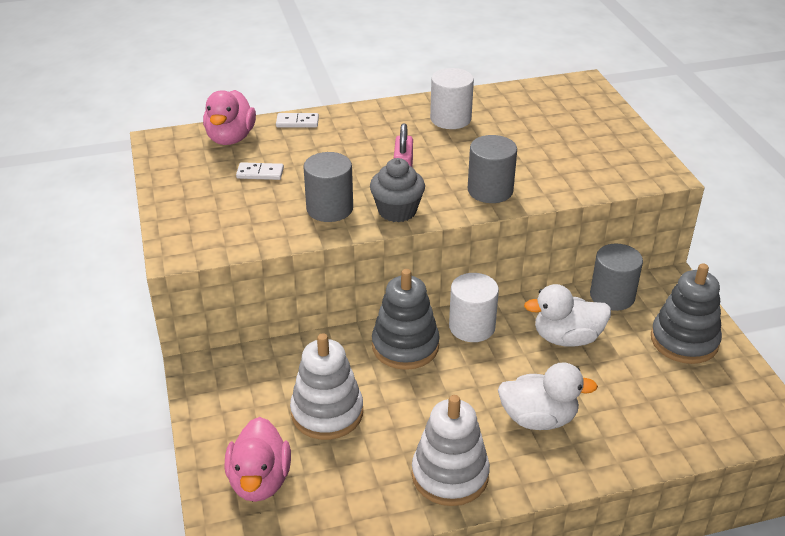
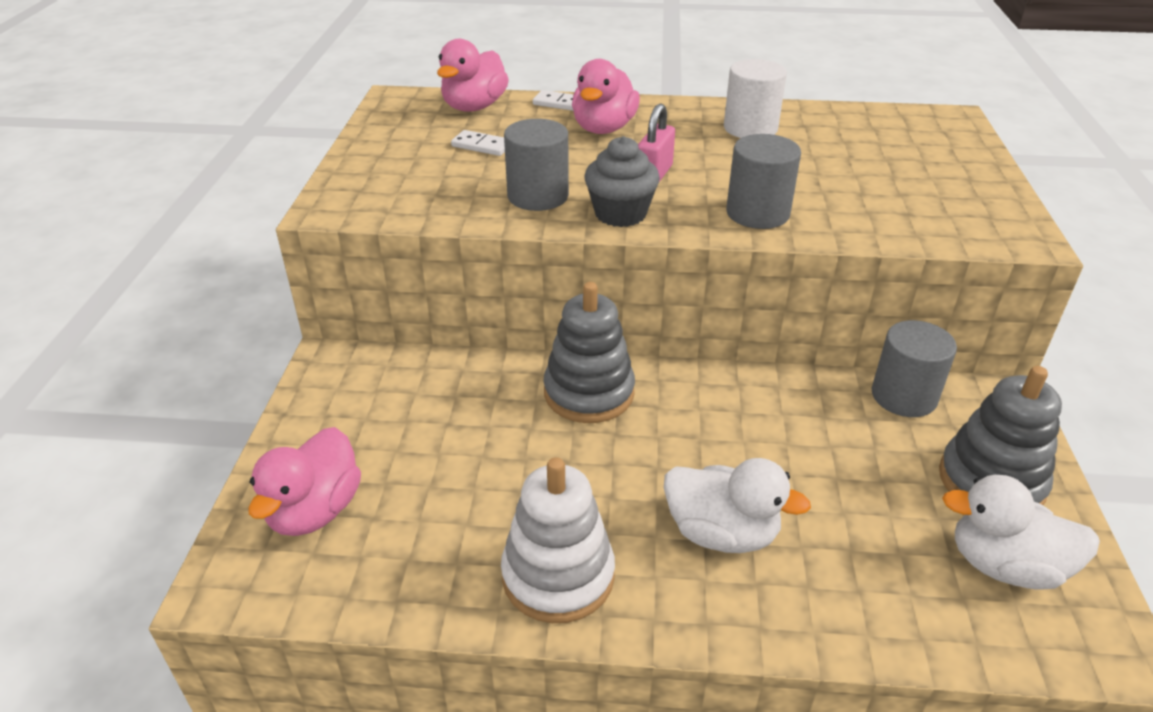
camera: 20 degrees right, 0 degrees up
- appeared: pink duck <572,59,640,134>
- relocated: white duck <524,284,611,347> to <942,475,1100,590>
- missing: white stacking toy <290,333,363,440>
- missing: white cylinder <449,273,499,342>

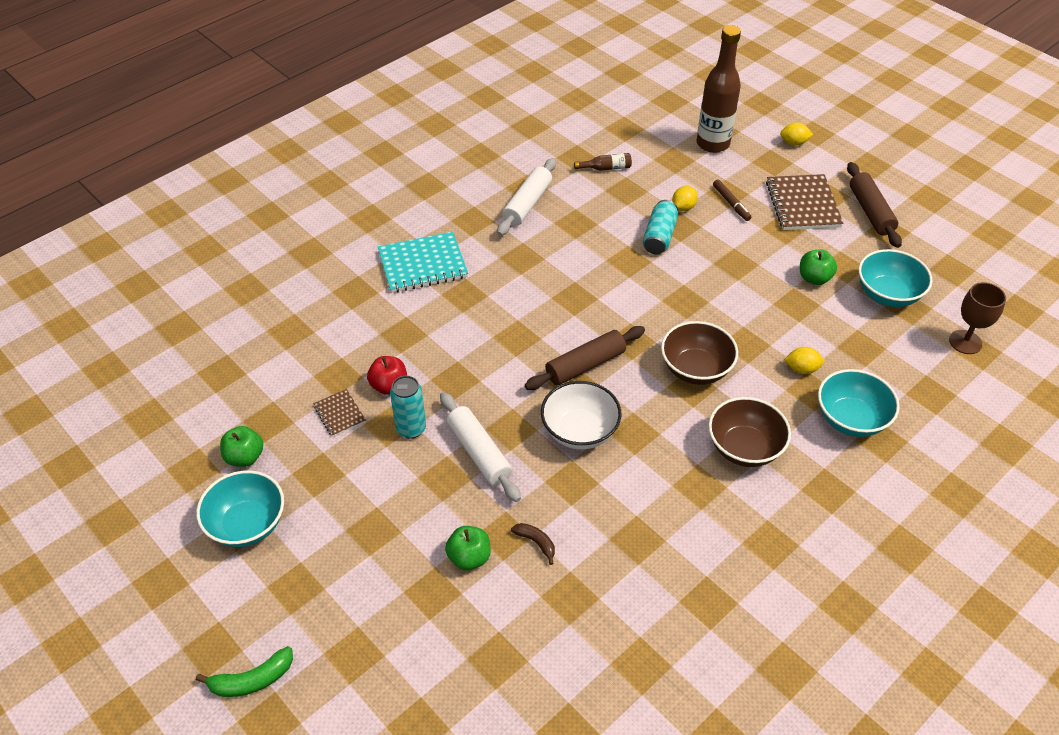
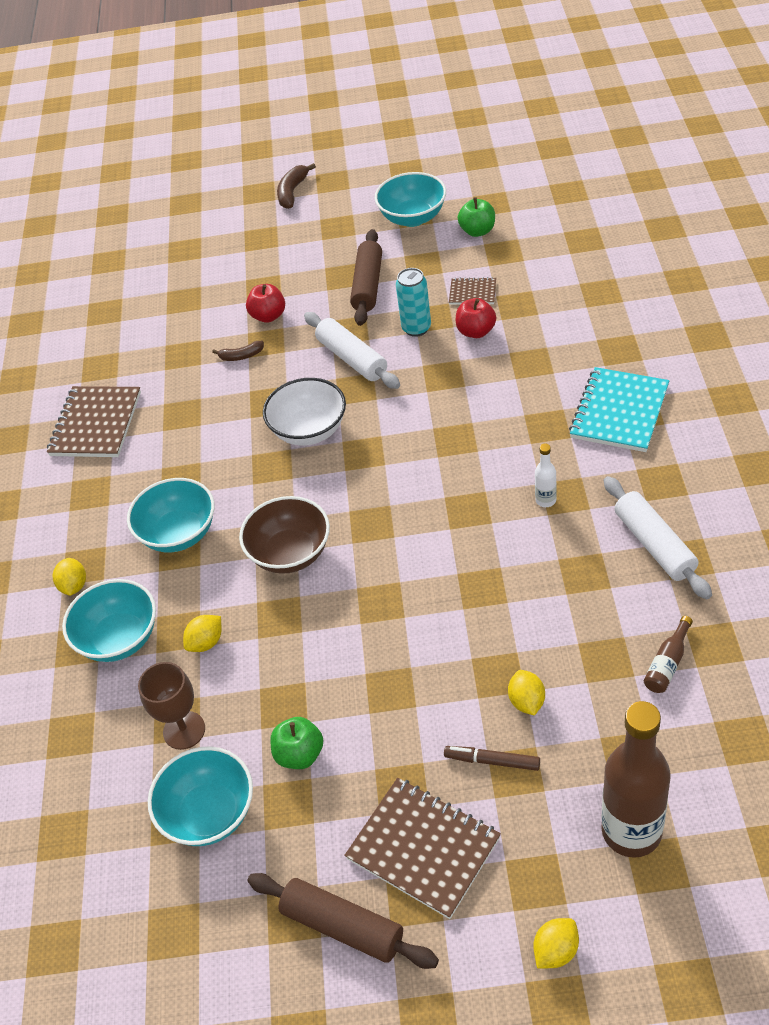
camera: 135 degrees right, 0 degrees up
- appeared: brown notebook <47,386,141,457>
- appeared: yellow lemon <53,558,86,596>
- colour: brown bowl <709,397,791,467> to turquoise bowl <127,478,215,552>
- relocated: brown goblet <949,282,1006,354> to <138,662,205,750>
- colour: green apple <445,526,491,570> to red apple <246,284,285,323>
- colour: green banana <196,646,293,697> to brown banana <277,163,316,209>
- spun: white rolling pin <440,392,521,502> = <304,312,400,389> 45 degrees clockwise
- relocated: brown rolling pin <525,326,645,390> to <350,229,382,326>
- appeared: white bottle <535,444,557,507>
- missing: turquoise can <643,200,678,254>

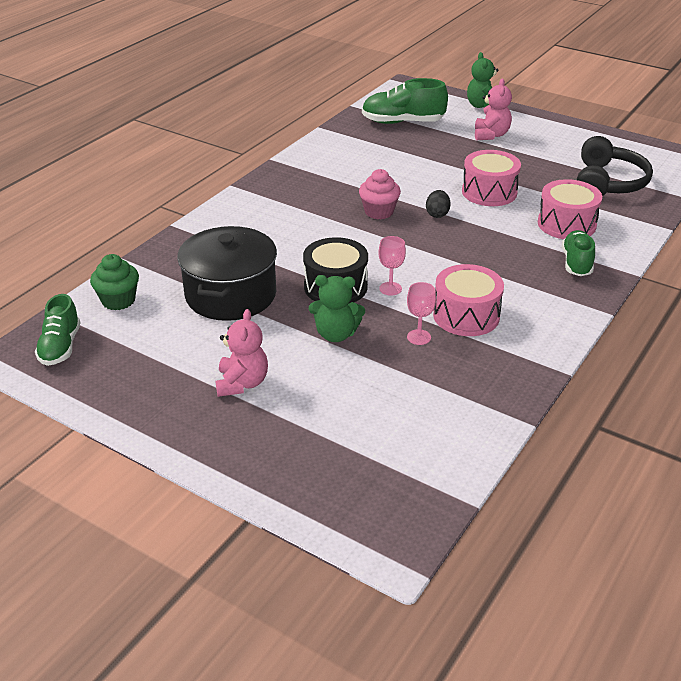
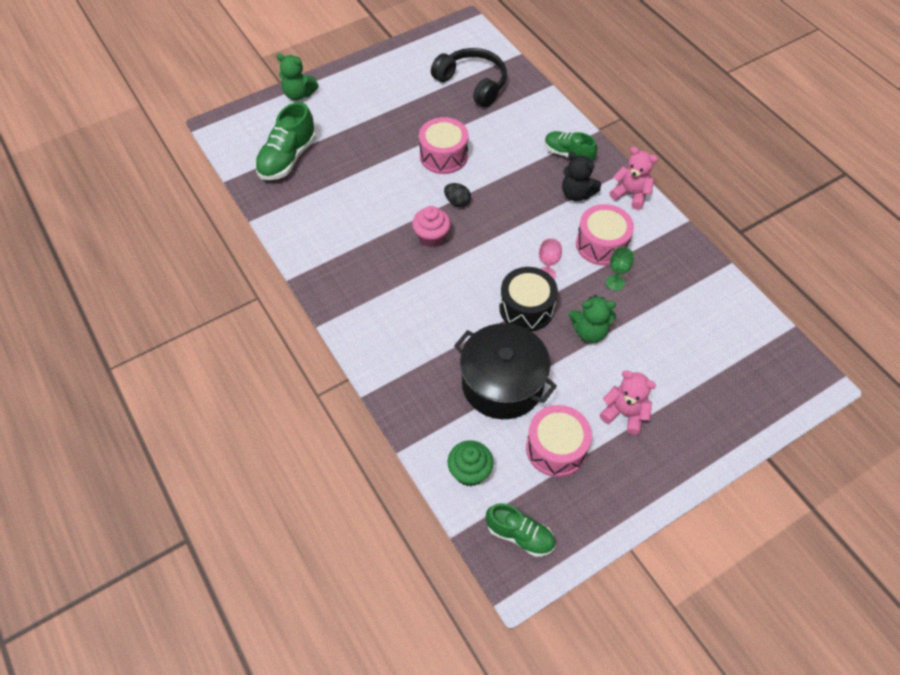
camera: 65 degrees left, 20 degrees up
- relocated: pink drum <538,179,602,239> to <526,405,592,477>
- appeared: black teddy bear <562,152,601,201>
- spun: green teddy bear <309,275,365,342> = <569,295,616,343> 60 degrees clockwise
- colour: pink goblet <407,282,436,345> to green goblet <606,247,634,291>
- relocated: pink teddy bear <475,79,512,140> to <610,147,658,210>

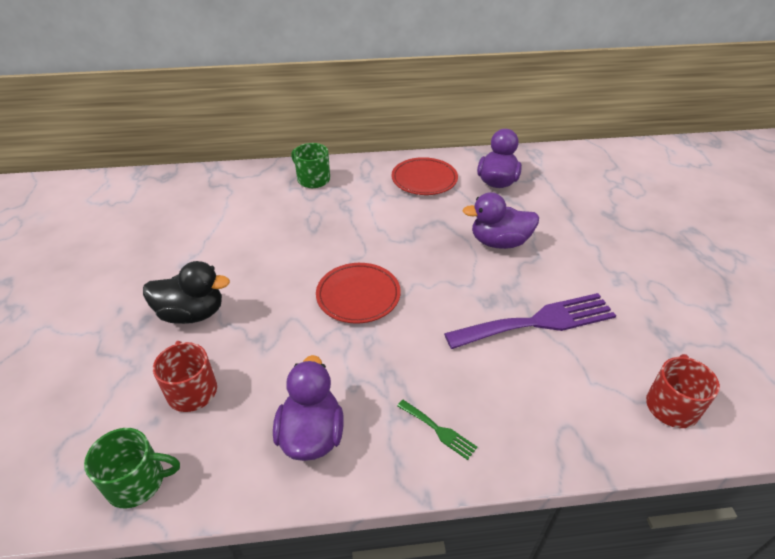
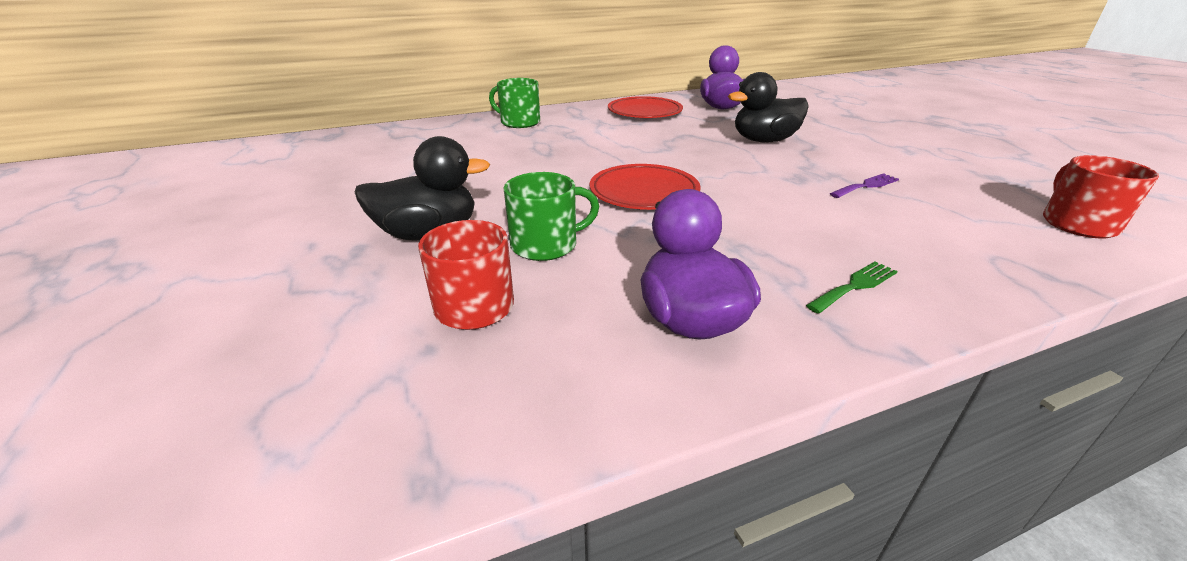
camera: 15 degrees left, 10 degrees down
- relocated: green mug <84,428,180,508> to <503,172,600,261>
- colour: purple duck <463,192,539,249> to black duck <728,72,809,143>
- spun: green fork <397,400,477,460> = <806,261,898,314> 60 degrees counterclockwise
- size: purple fork <444,293,616,349> = <830,173,899,198> x0.43

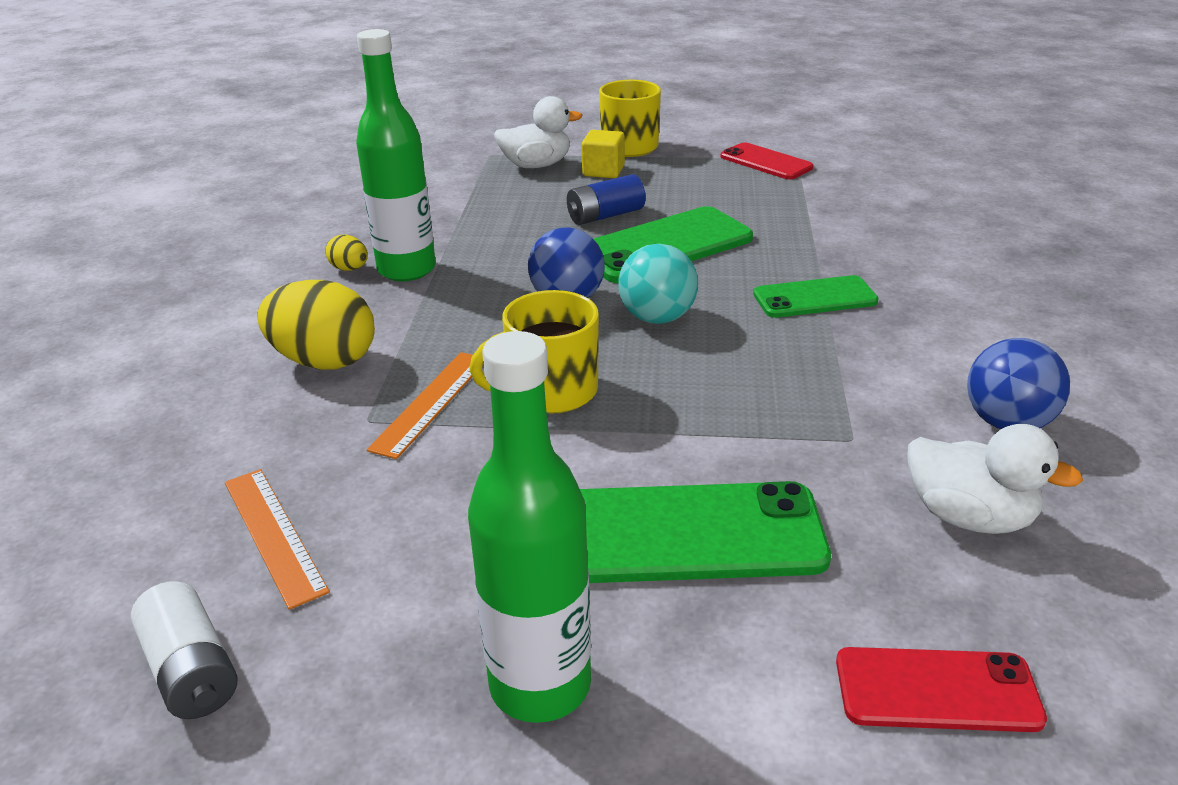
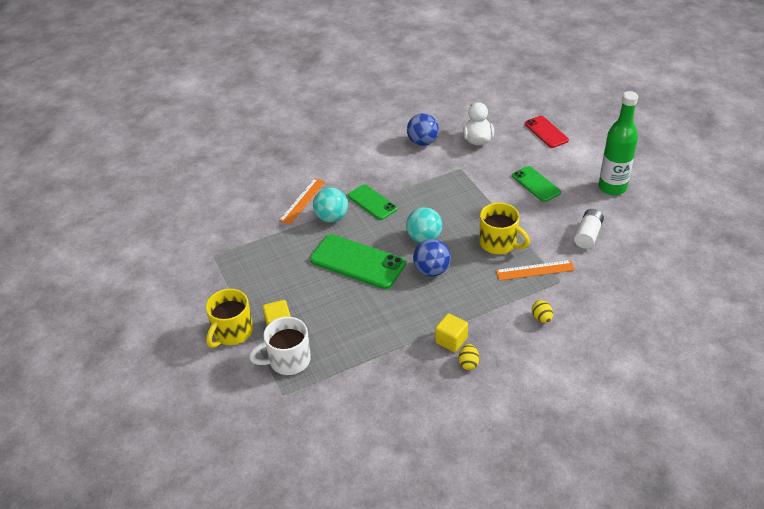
camera: 120 degrees left, 10 degrees up
- exchanged: white duck <494,96,582,168> to white mug <249,317,311,375>
- relocated: orange ruler <225,469,330,610> to <279,178,325,224>
- appeared: turquoise ball <313,187,348,223>
- exchanged: green bottle <356,29,436,281> to yellow cube <435,313,468,352>
- size: green phone <580,481,831,583> = <512,166,561,202> x0.61
- size: yellow egg <258,280,375,370> = <532,300,553,323> x0.48
- relocated: white battery <131,581,238,719> to <574,209,604,249>
- missing: blue battery <567,174,646,225>
- missing: red phone <720,142,813,180>

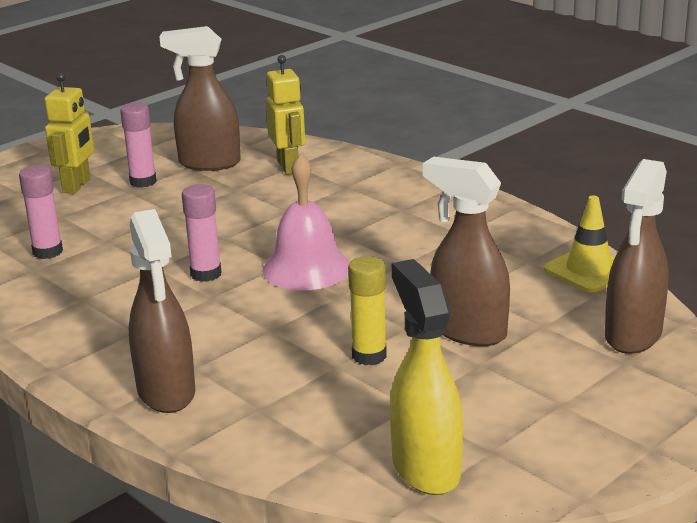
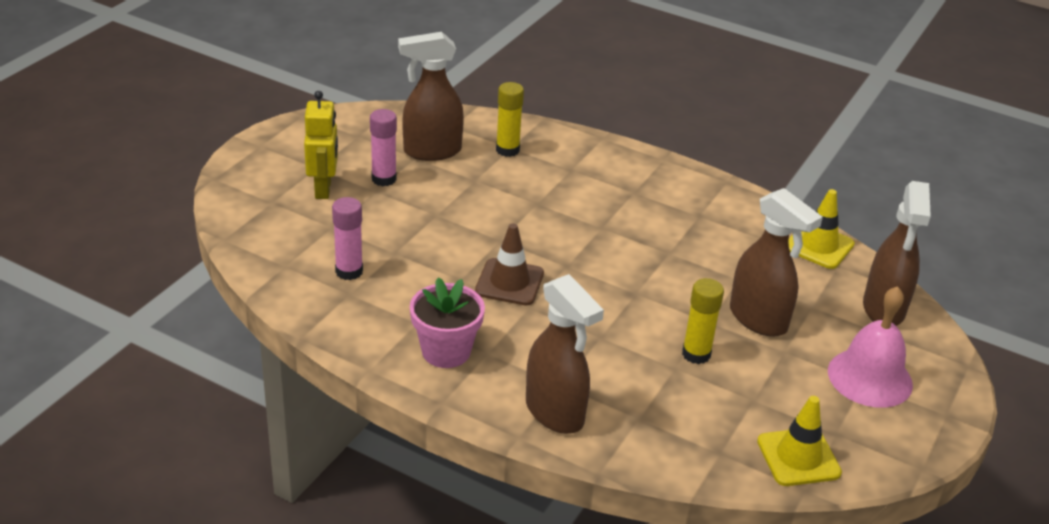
camera: 20 degrees left, 10 degrees up
- appeared: pink flower pot <410,277,485,368>
- exchanged: pink glue stick <182,184,222,282> to brown traffic cone <475,223,544,305>
- exchanged: yellow robot <266,55,305,174> to yellow glue stick <496,82,524,157>
- spun: brown spray bottle <423,157,510,346> = <730,188,823,337> 150 degrees counterclockwise
- exchanged: yellow spray bottle <390,259,463,495> to yellow traffic cone <757,396,842,486>
- relocated: pink bell <263,154,350,290> to <828,286,913,408>

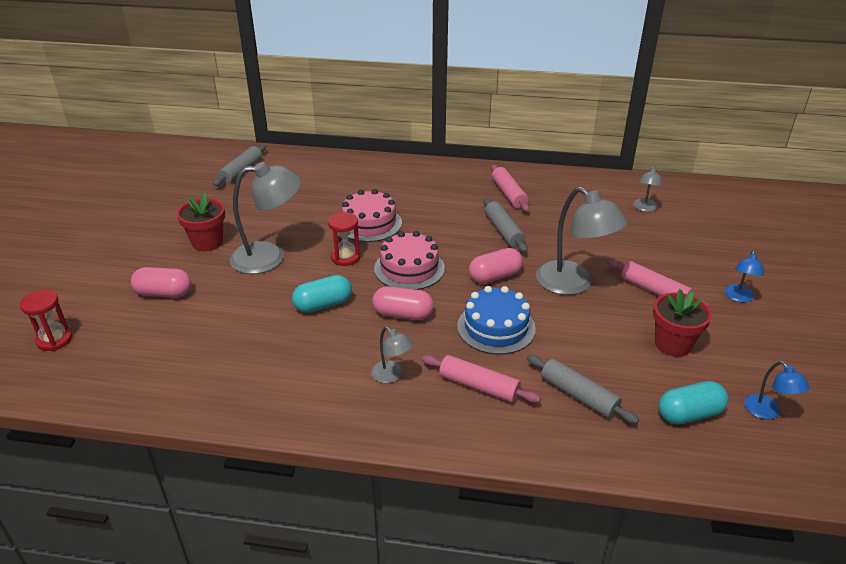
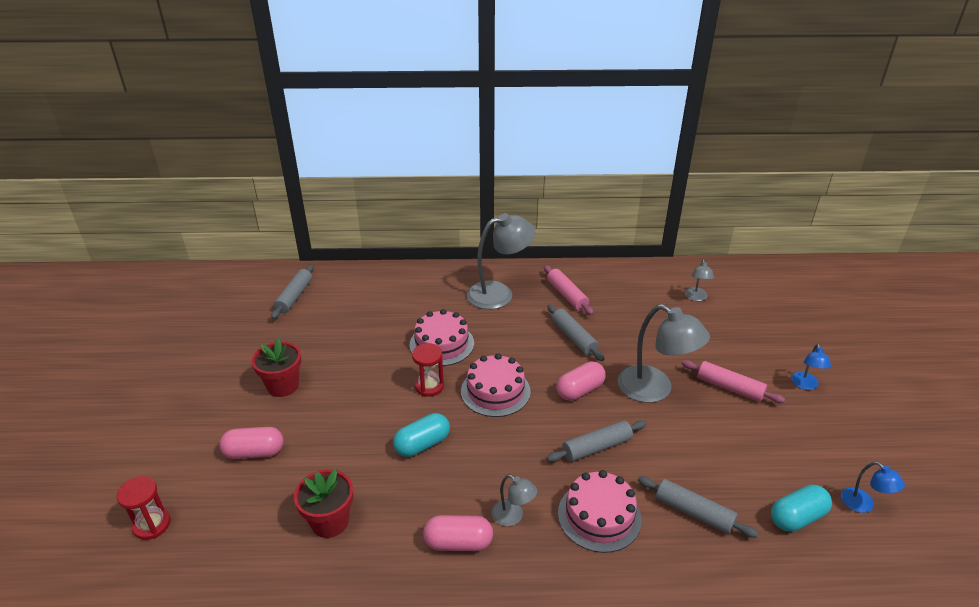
camera: 10 degrees left, 0 degrees up
- relocated: red flower pot <653,289,712,357> to <294,469,353,538>
- relocated: pink capsule <372,286,434,320> to <423,515,493,551>
- relocated: grey lamp <229,162,301,274> to <467,213,535,309>
- exchanged: blue cake <457,286,536,355> to grey rolling pin <547,420,647,462>
- exchanged: pink rolling pin <422,355,541,403> to pink cake <558,470,642,553>

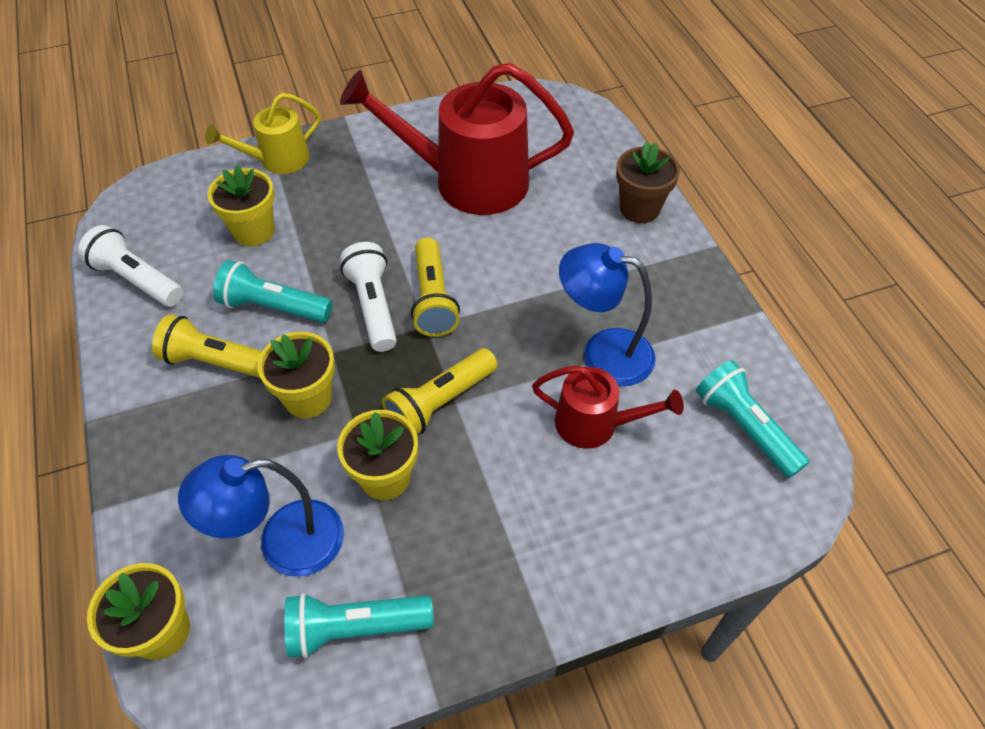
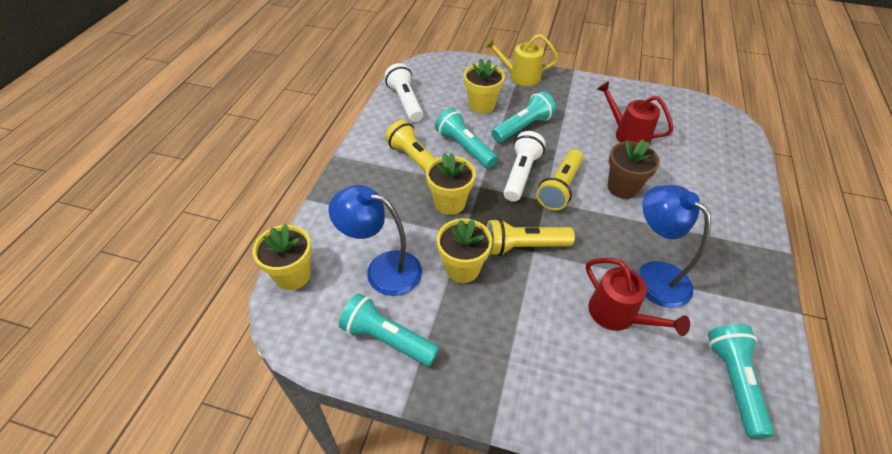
camera: 35 degrees right, 5 degrees down
- appeared: turquoise flashlight <491,91,556,143>
- size: red watering can <340,63,574,215> = <597,81,673,145> x0.54
- relocated: brown flower pot <616,141,680,223> to <608,139,660,199>

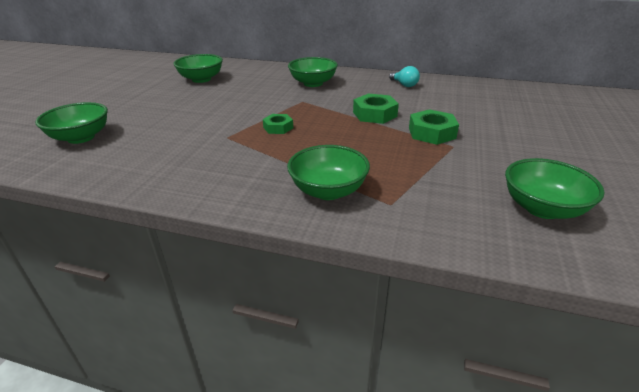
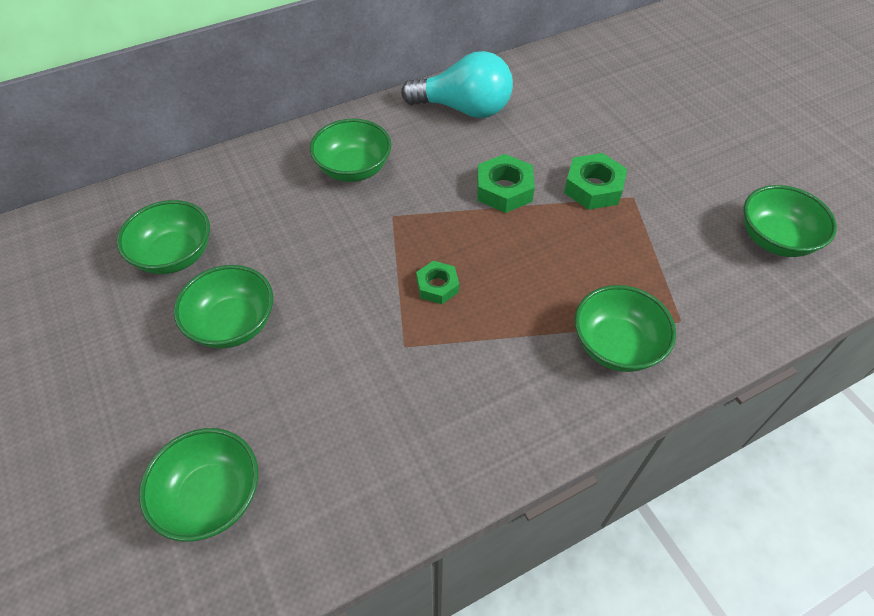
camera: 45 degrees left, 20 degrees up
- appeared: green bowl <174,265,273,348>
- size: turquoise light bulb <389,66,420,87> = <401,51,513,118> x2.07

